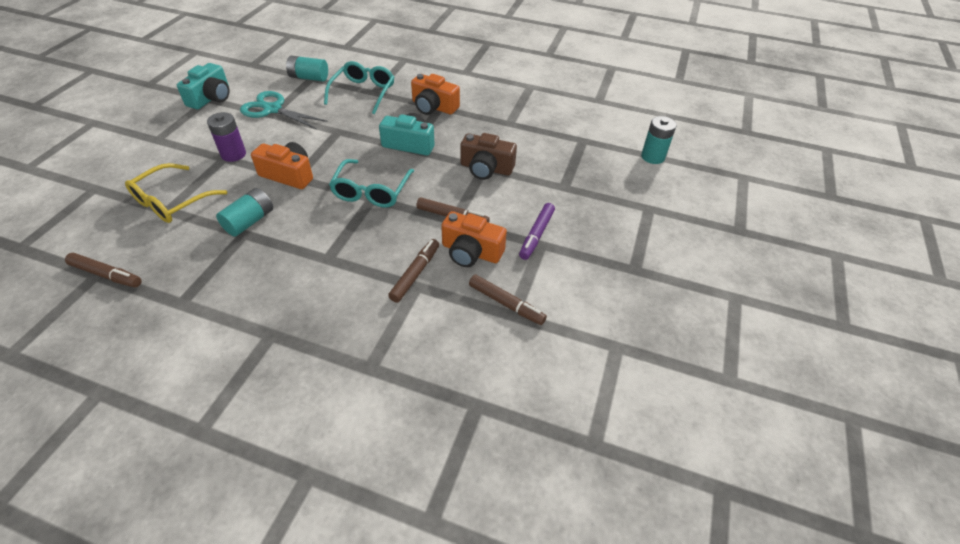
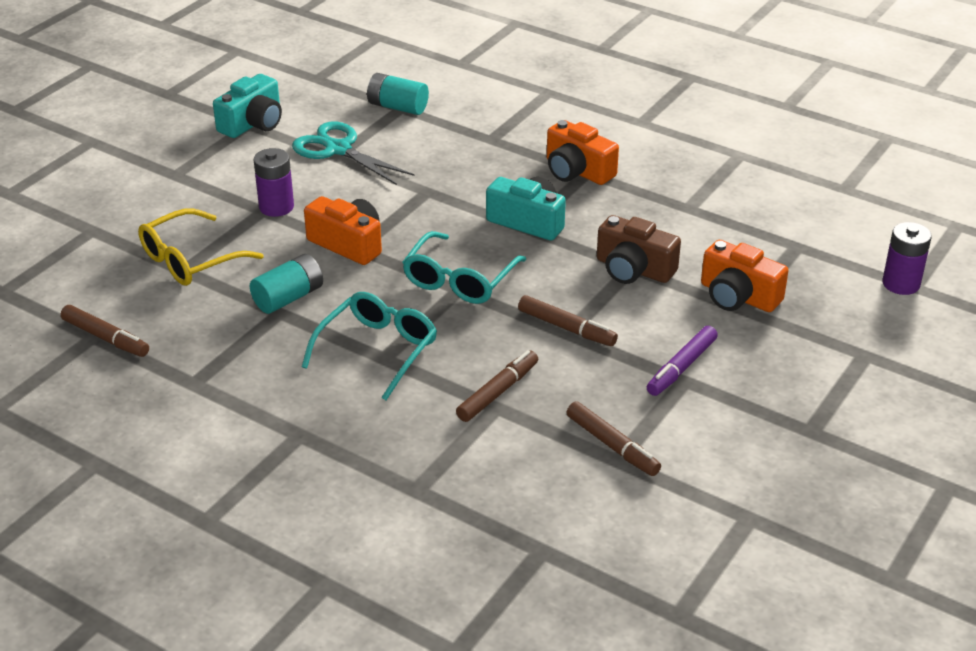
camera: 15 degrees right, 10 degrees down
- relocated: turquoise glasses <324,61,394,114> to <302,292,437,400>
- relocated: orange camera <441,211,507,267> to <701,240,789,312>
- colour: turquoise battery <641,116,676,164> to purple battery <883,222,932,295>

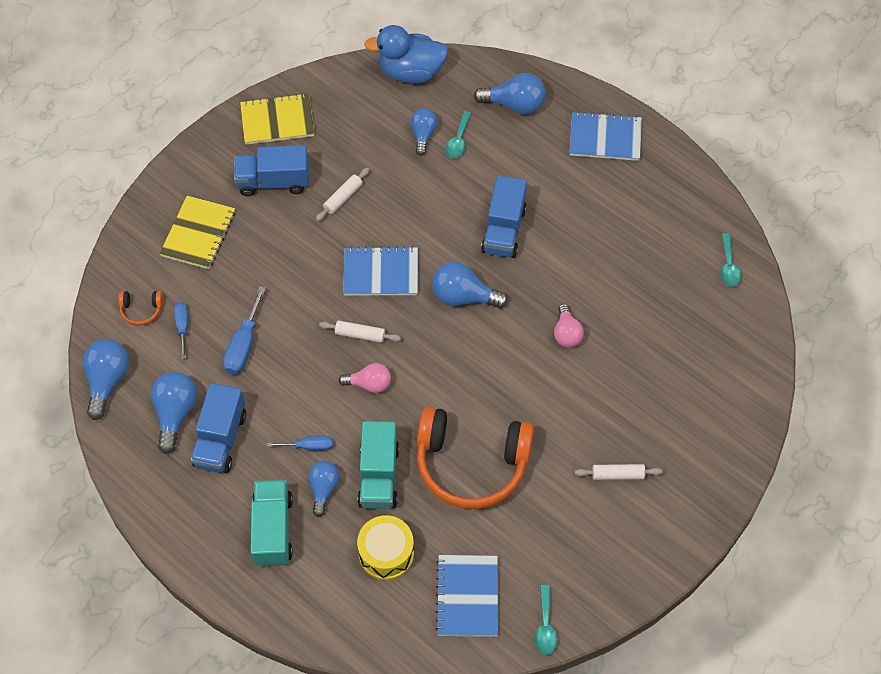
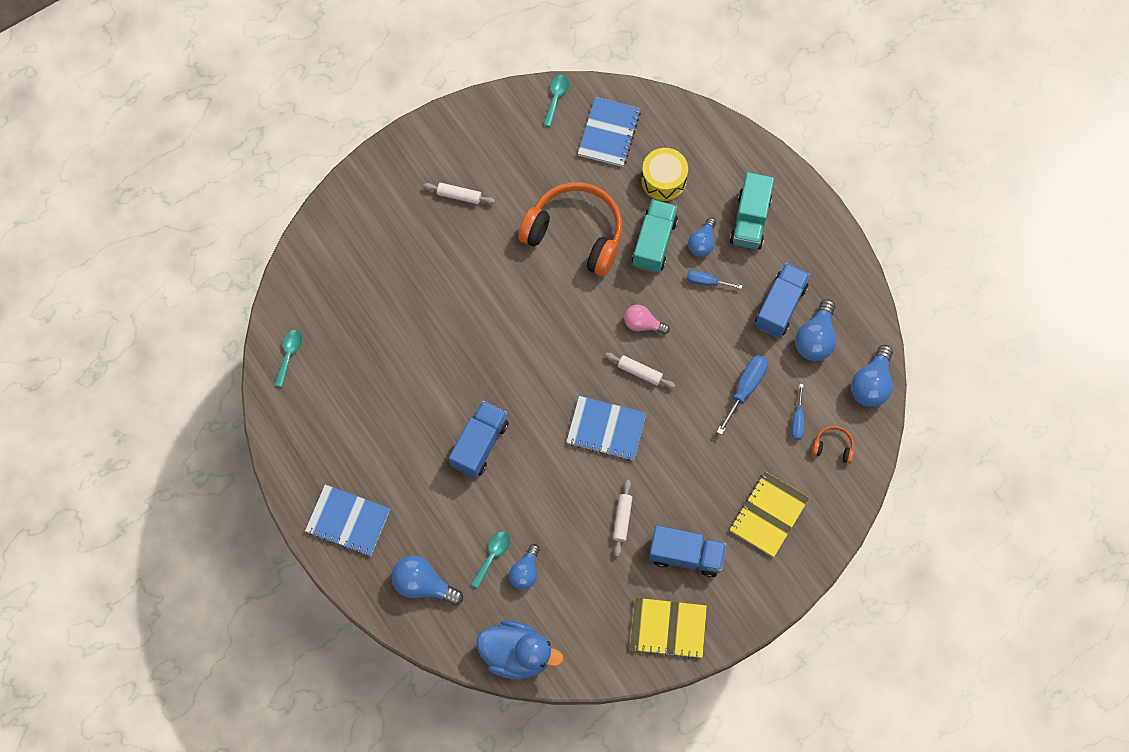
camera: 165 degrees left, 10 degrees up
- spun: white rolling pin <316,168,370,222> = <613,480,632,557> 45 degrees counterclockwise
- missing: blue light bulb <432,262,508,309>
- missing: pink light bulb <554,304,584,347>

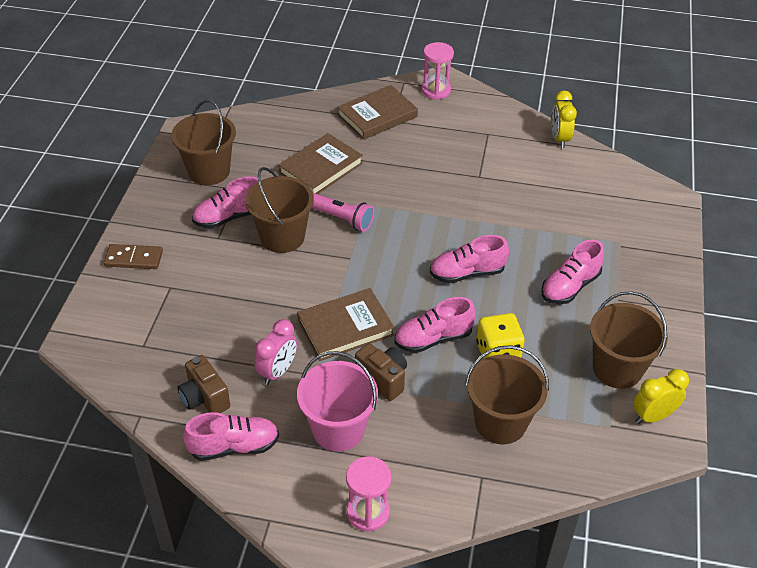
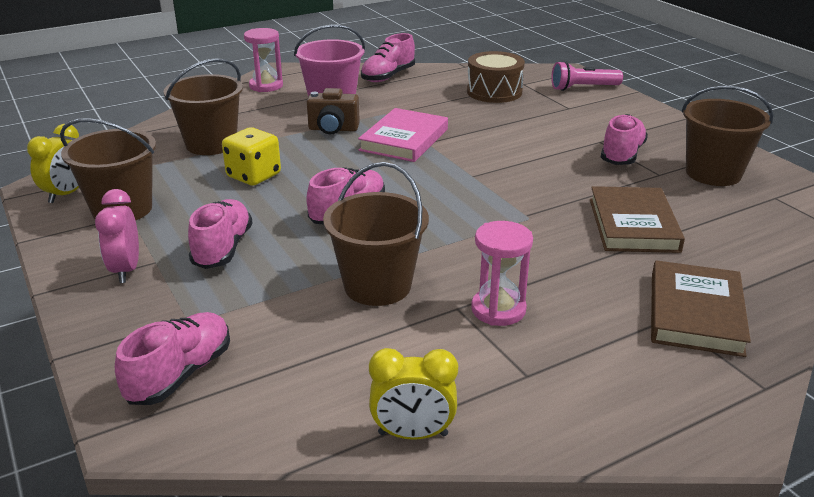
camera: 140 degrees right, 15 degrees down
- relocated: pink clock <255,319,297,385> to <95,189,139,283>
- relocated: pink shoe <394,297,476,353> to <115,312,230,405>
- relocated: brown bucket <245,167,314,253> to <323,162,429,306>
- colour: brown book <297,288,394,361> to pink book <358,108,448,162>
- spun: yellow clock <551,91,577,148> = <369,348,458,440> 135 degrees clockwise
- appeared: brown drum <467,51,525,103>
- relocated: pink hourglass <421,42,454,100> to <471,221,533,326>
- relocated: pink flashlight <312,193,374,232> to <551,61,623,91>
- missing: brown domino <104,244,163,269>
- missing: brown camera <178,355,230,413>

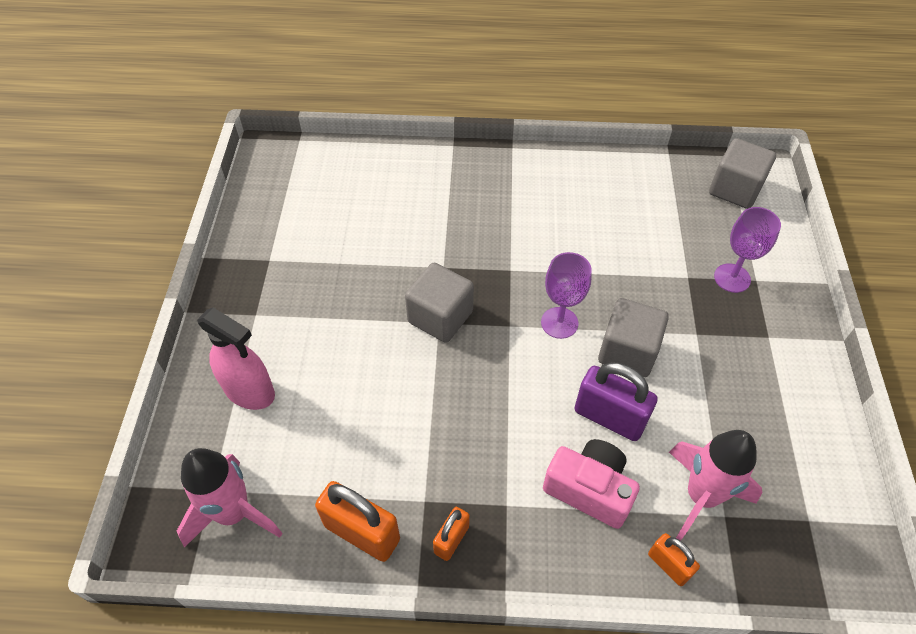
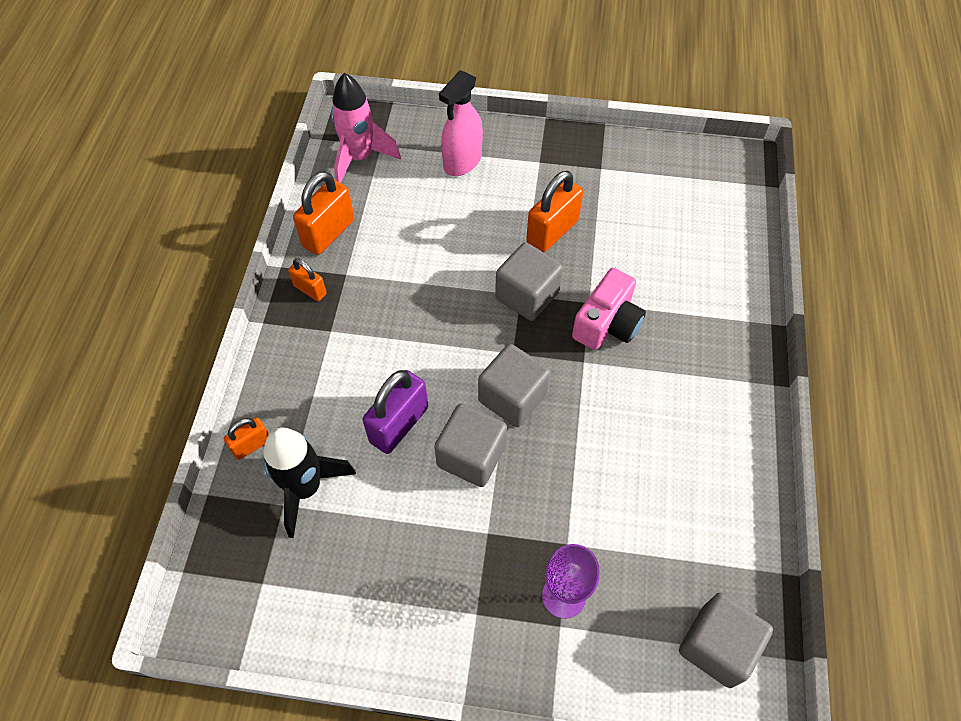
camera: 95 degrees right, 5 degrees up
- colour: pink rocket <669,430,762,541> to black rocket <263,427,356,538>
- exchanged: purple goblet <541,252,592,339> to grey cube <478,344,550,427>
- appeared: orange padlock <526,171,583,252>
- relocated: pink camera <543,439,640,529> to <572,268,646,350>

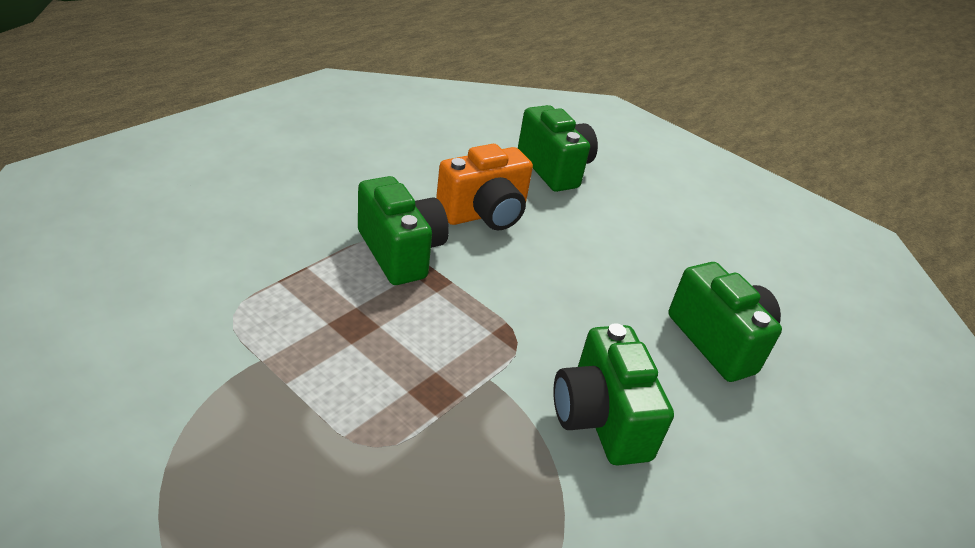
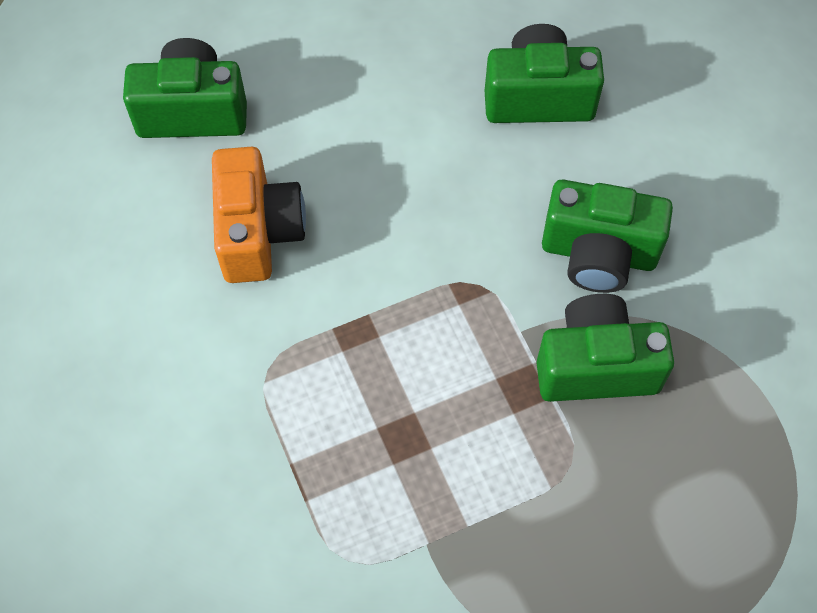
camera: 60 degrees left, 25 degrees up
- relocated: green camera <358,176,449,285> to <537,294,674,402>

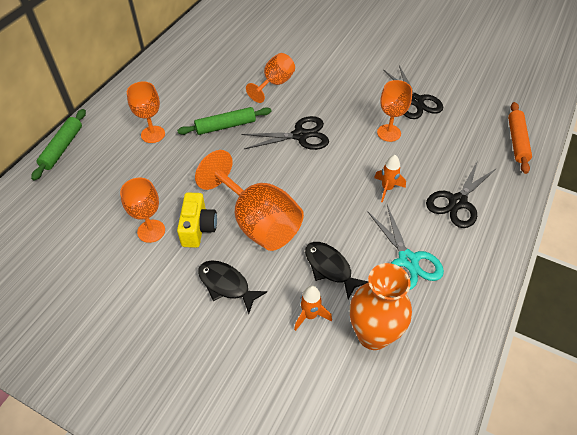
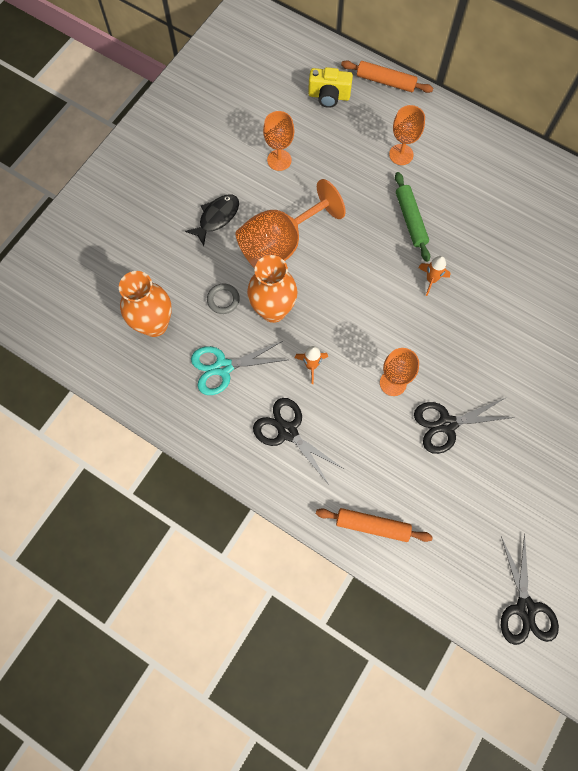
camera: 95 degrees right, 20 degrees up
- exchanged: black fish <305,242,368,300> to grey ring <207,283,240,314>
- appeared: orange vase <247,255,298,323>
- relocated: yellow camera <177,193,217,248> to <308,67,353,108>
- colour: green rolling pin <31,109,86,181> to orange rolling pin <341,60,433,93>
- relocated: orange rocket <294,286,332,331> to <418,256,451,296>
- relocated: black scissors <241,116,329,150> to <501,534,559,645>
- missing: orange goblet <246,53,295,103>

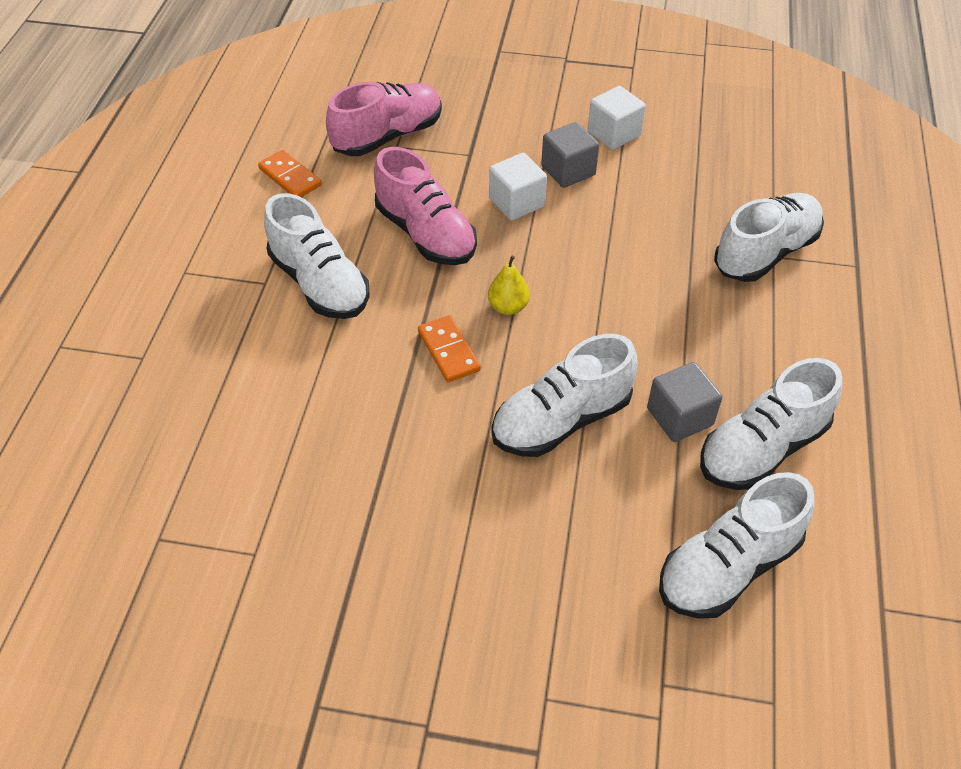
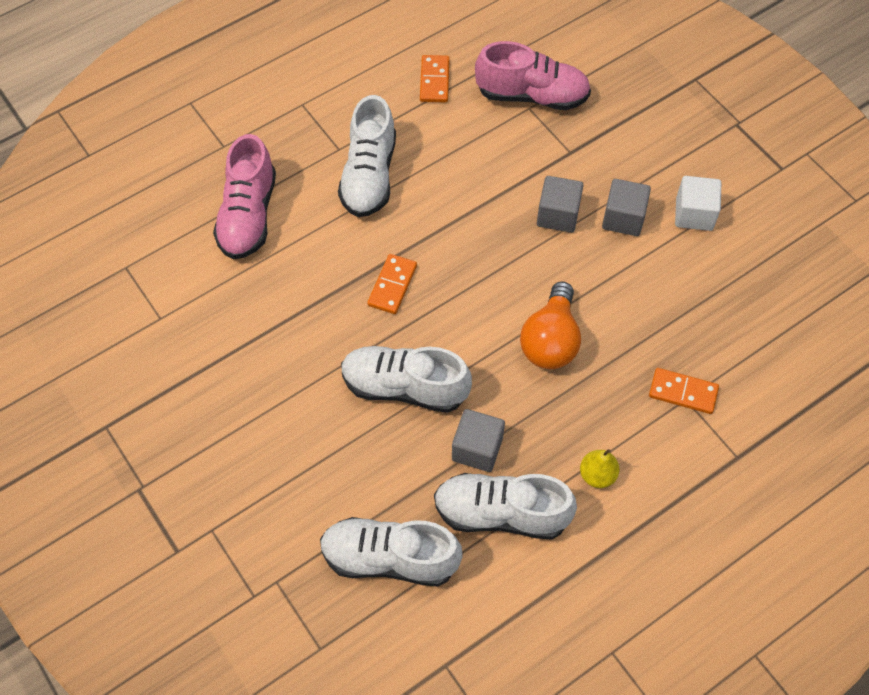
camera: 45 degrees right, 10 degrees up
- relocated: pink shoe <374,147,477,265> to <213,134,276,260>
- appeared: orange light bulb <520,282,581,369>
- colour: white cube <489,153,547,221> to grey cube <537,176,584,233>
- relocated: yellow pear <488,255,530,315> to <580,449,619,488>
- exchanged: white shoe <714,193,824,282> to orange domino <649,368,719,414>

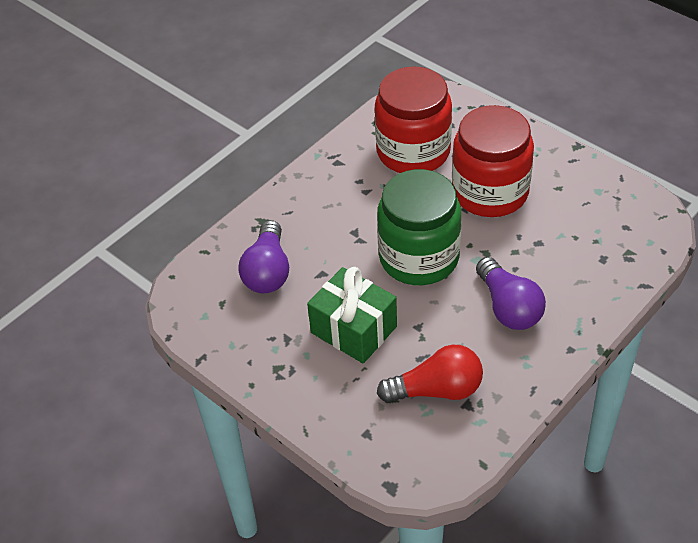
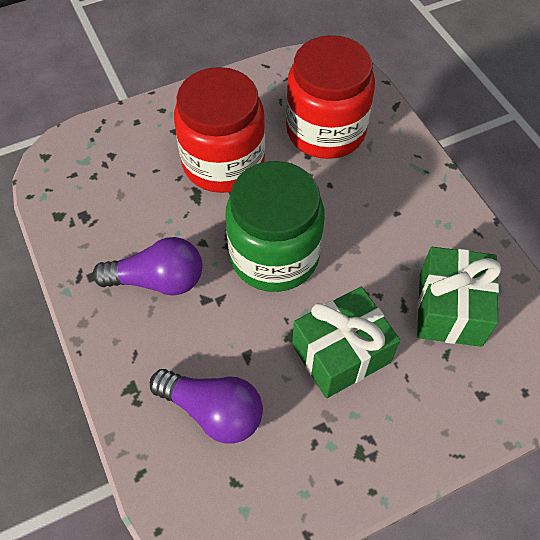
camera: 70 degrees left, 10 degrees up
- relocated: purple light bulb <476,257,546,330> to <93,237,202,296>
- relocated: red jar <375,66,452,173> to <286,35,375,159>
- exchanged: red light bulb <377,344,483,403> to green gift <417,247,501,347>

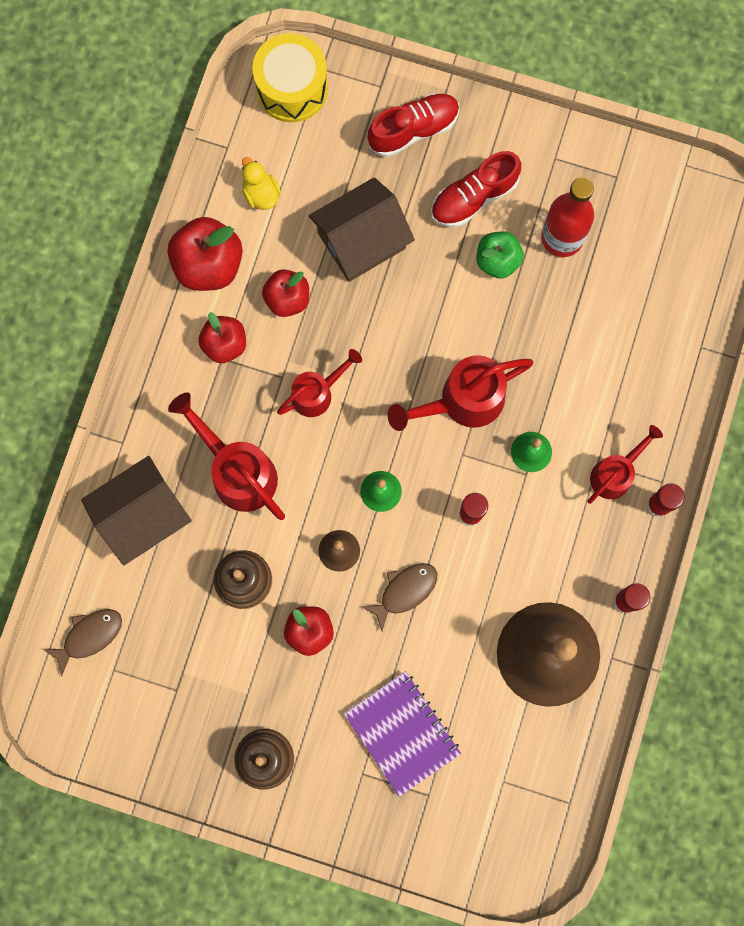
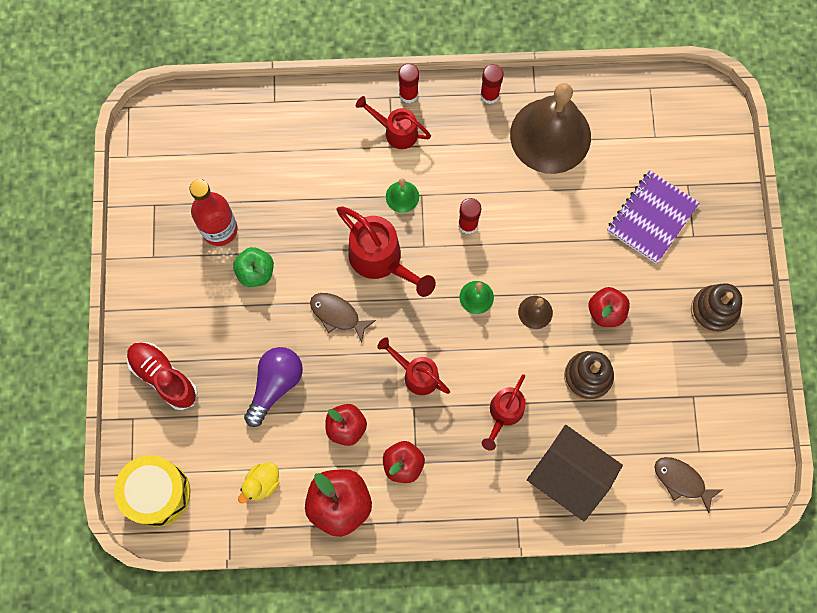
camera: 110 degrees left, 5 degrees down
- exchanged: brown house <309,177,415,282> to purple light bulb <244,347,303,427>
- relocated: brown fish <362,563,437,631> to <310,293,376,343>
- size: red watering can <168,392,285,520> = <482,374,526,451> x0.64
- missing: red shoe <431,151,521,227>

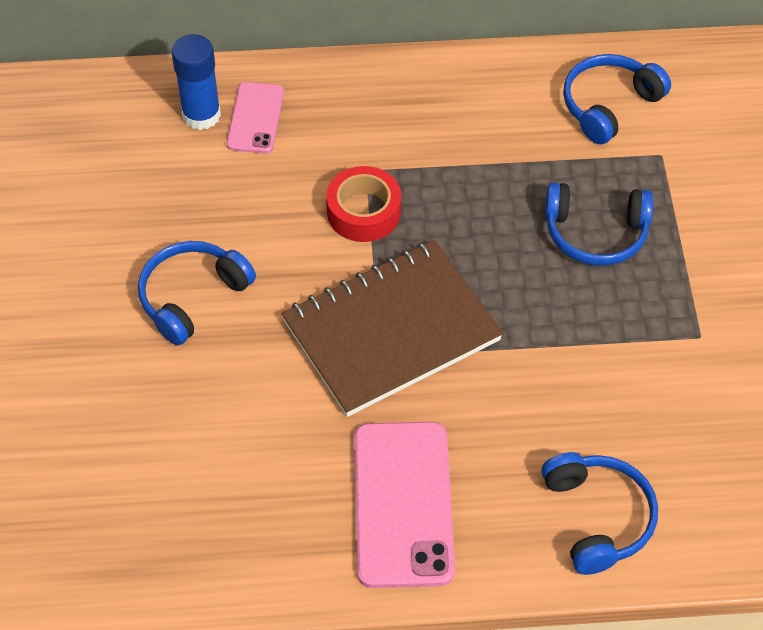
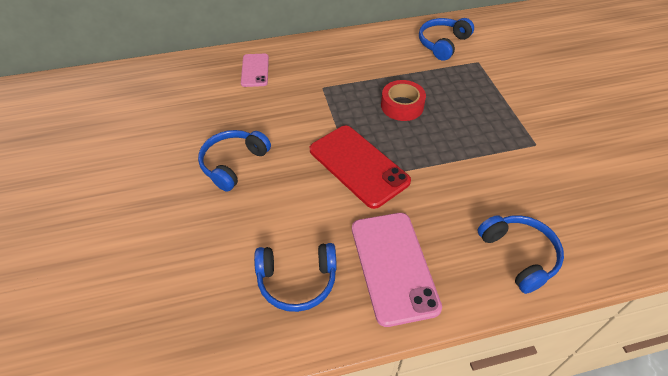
camera: 10 degrees left, 5 degrees down
- relocated: blue headphones <545,182,654,266> to <254,243,337,312>
- exchanged: brown notebook <282,240,503,417> to red phone <310,126,411,209>
- relocated: red tape <326,166,401,242> to <381,80,426,121>
- missing: blue glue stick <171,34,221,130>

